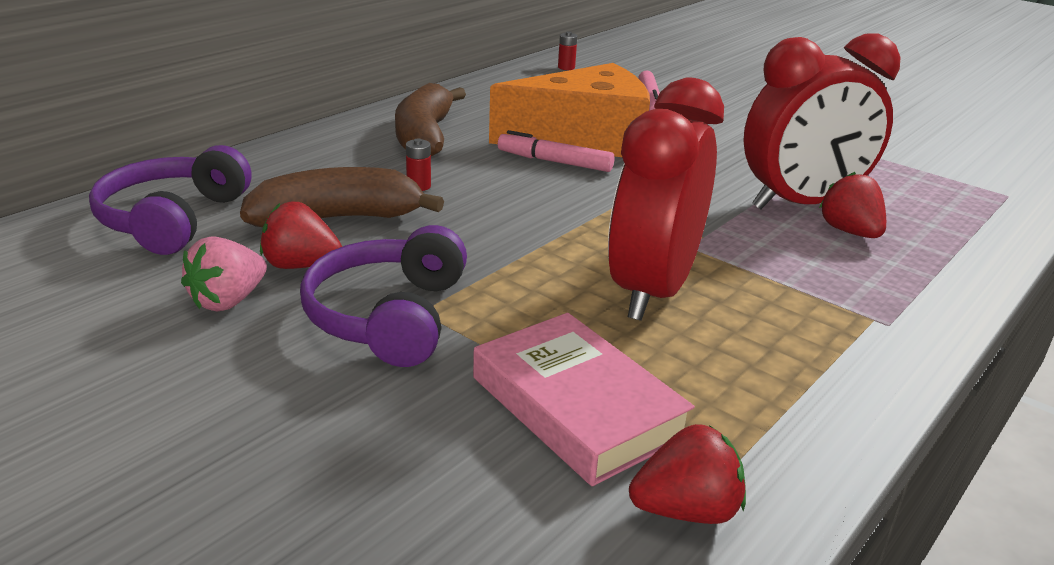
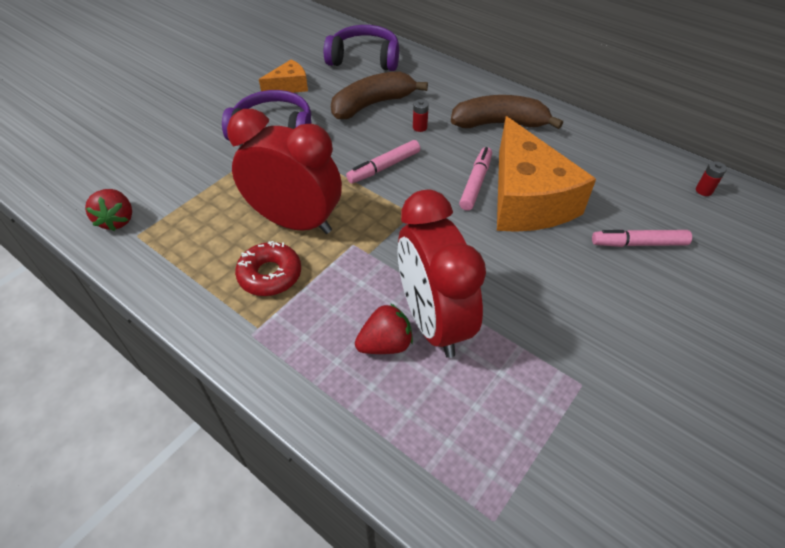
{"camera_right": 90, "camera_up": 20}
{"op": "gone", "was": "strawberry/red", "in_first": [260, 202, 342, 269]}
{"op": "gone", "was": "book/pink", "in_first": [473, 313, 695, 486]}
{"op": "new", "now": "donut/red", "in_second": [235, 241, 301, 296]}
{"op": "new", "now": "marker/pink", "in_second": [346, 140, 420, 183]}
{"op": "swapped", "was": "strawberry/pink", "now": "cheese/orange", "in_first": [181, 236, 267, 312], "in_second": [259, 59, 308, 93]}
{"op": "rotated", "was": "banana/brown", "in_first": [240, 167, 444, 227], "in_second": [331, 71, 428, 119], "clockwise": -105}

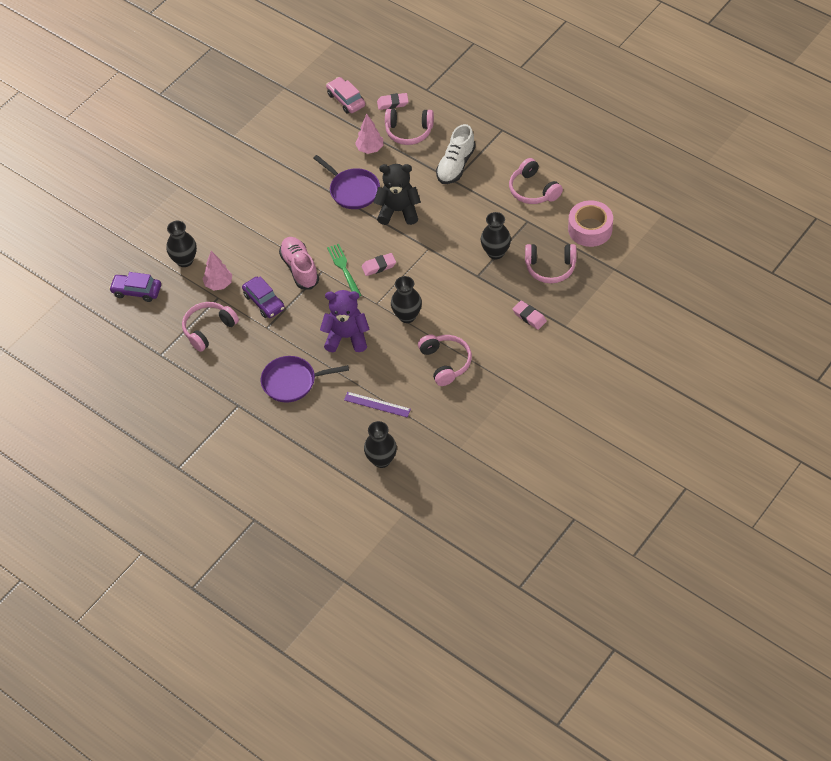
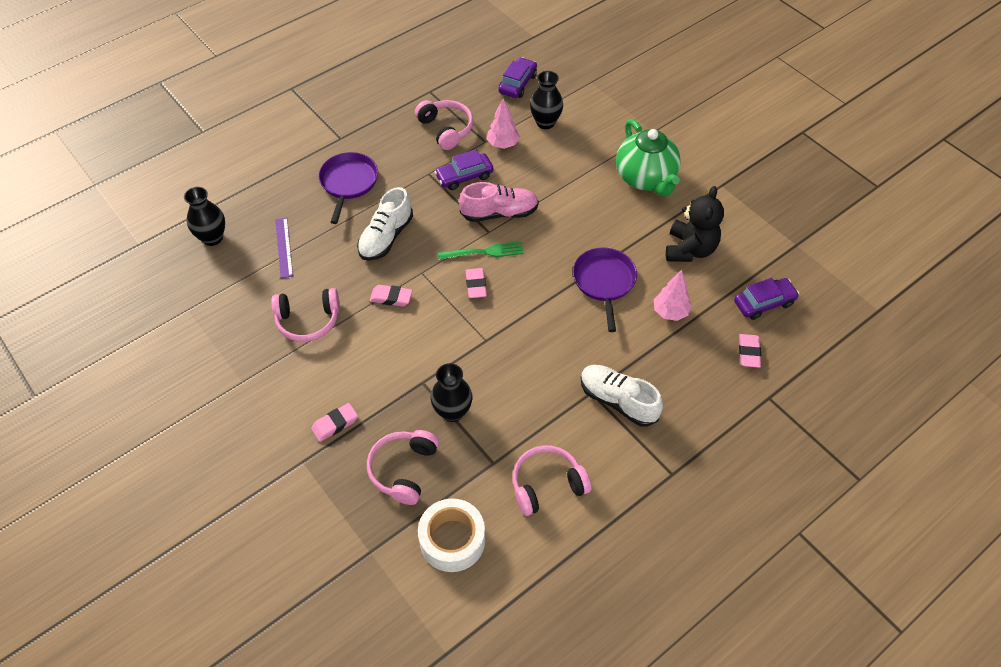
{"camera_right": 100, "camera_up": 0}
{"op": "gone", "was": "headphones/pink", "in_first": [385, 109, 434, 145]}
{"op": "new", "now": "teapot/green", "in_second": [616, 119, 681, 197]}
{"op": "shifted", "was": "teddy bear/black", "in_first": [374, 164, 421, 225], "in_second": [666, 186, 724, 262]}
{"op": "swapped", "was": "teddy bear/purple", "now": "shoe/white", "in_first": [320, 290, 370, 352], "in_second": [357, 187, 413, 261]}
{"op": "swapped", "was": "vase/black", "now": "eraser/pink", "in_first": [391, 276, 422, 323], "in_second": [370, 285, 413, 307]}
{"op": "repainted", "was": "car/pink", "now": "car/purple", "in_first": [326, 77, 365, 114], "in_second": [734, 278, 799, 320]}
{"op": "repainted", "was": "tape/pink", "now": "tape/white", "in_first": [568, 200, 613, 247], "in_second": [418, 498, 485, 572]}
{"op": "rotated", "was": "pan/purple", "in_first": [313, 155, 380, 209], "in_second": [573, 248, 637, 332], "clockwise": 120}
{"op": "rotated", "was": "ruler/purple", "in_first": [344, 392, 411, 417], "in_second": [275, 218, 293, 278], "clockwise": -45}

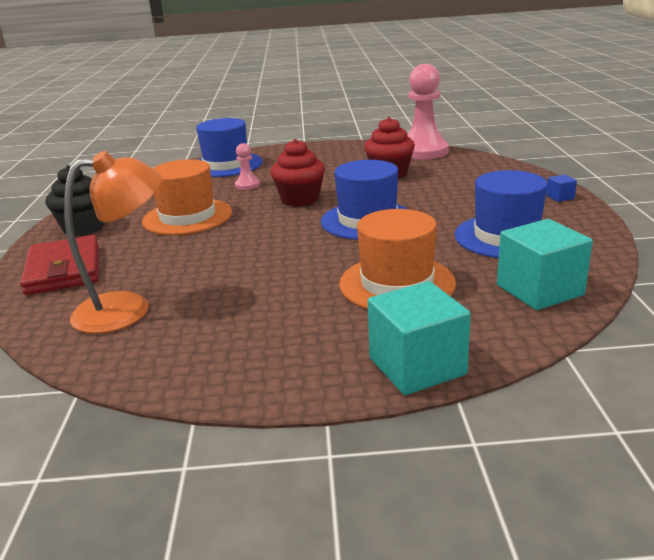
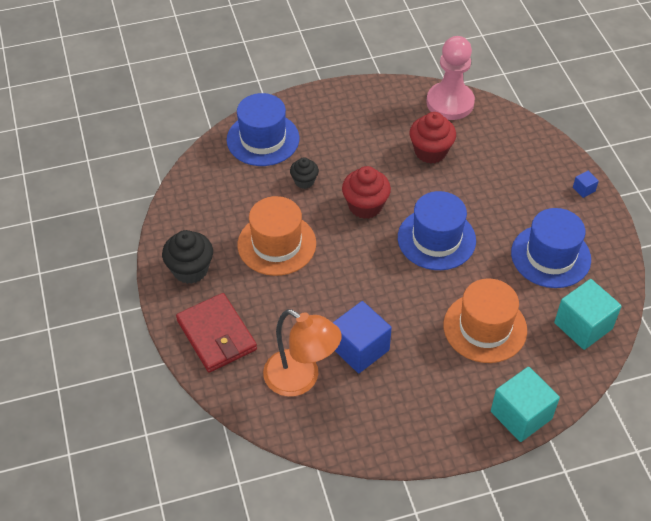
{"camera_right": -15, "camera_up": 25}
{"op": "new", "now": "cube/blue", "in_second": [332, 301, 392, 373]}
{"op": "swapped", "was": "pawn/pink", "now": "cupcake/black", "in_first": [235, 143, 260, 190], "in_second": [290, 157, 319, 189]}
{"op": "rotated", "was": "lamp/orange", "in_first": [64, 151, 162, 334], "in_second": [263, 309, 342, 397], "clockwise": 75}

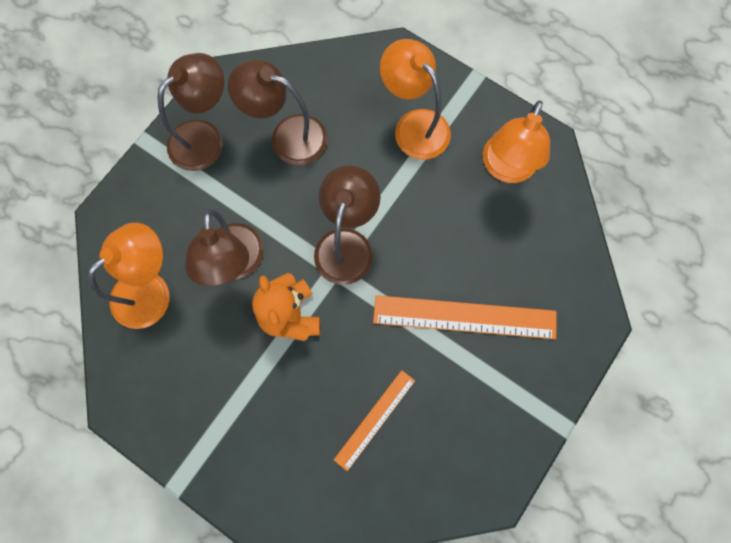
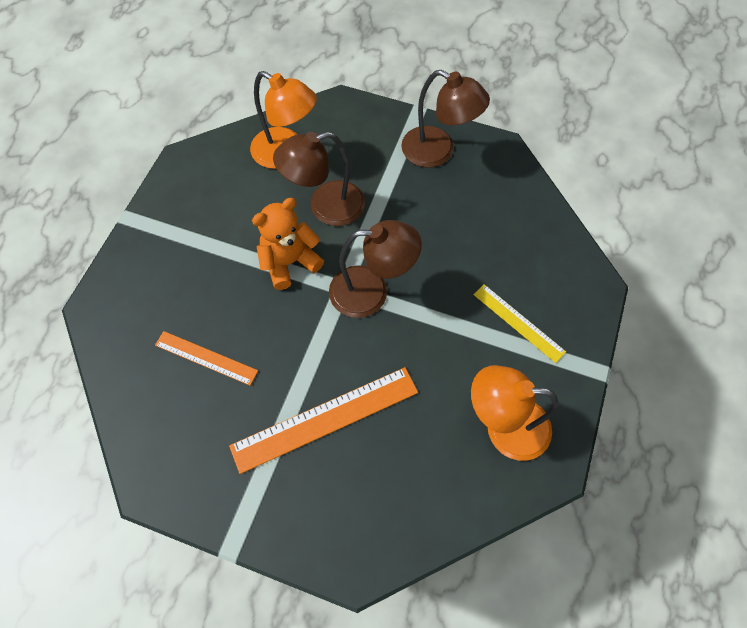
{"camera_right": 75, "camera_up": -10}
{"op": "gone", "was": "lamp/brown", "in_first": [228, 60, 328, 165]}
{"op": "swapped", "was": "lamp/orange", "now": "ruler/yellow", "in_first": [380, 39, 451, 160], "in_second": [473, 284, 566, 363]}
{"op": "rotated", "was": "ruler/orange", "in_first": [373, 295, 557, 339], "in_second": [229, 367, 418, 474], "clockwise": 75}

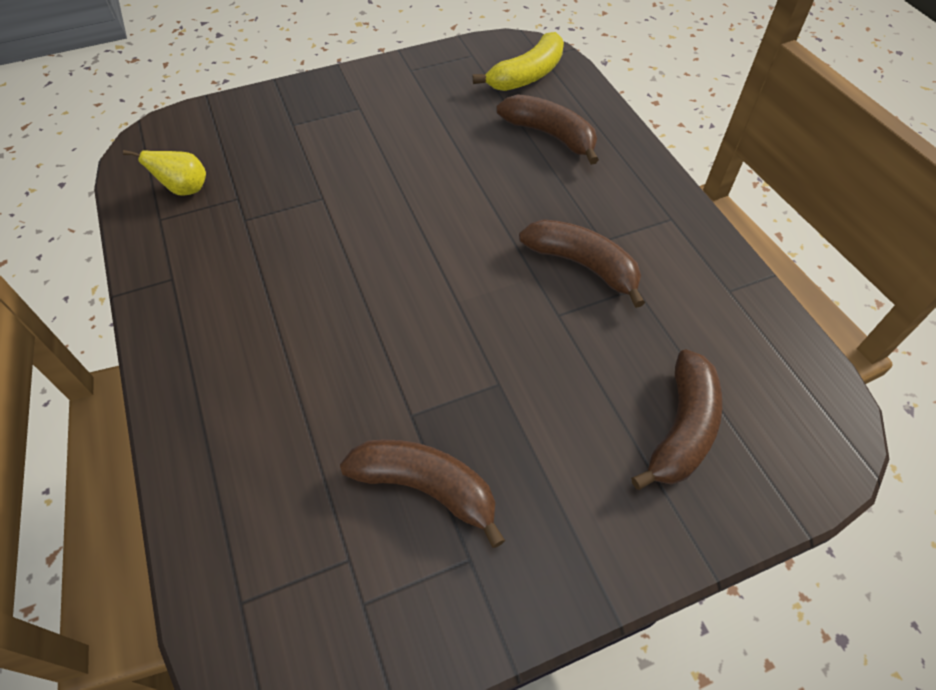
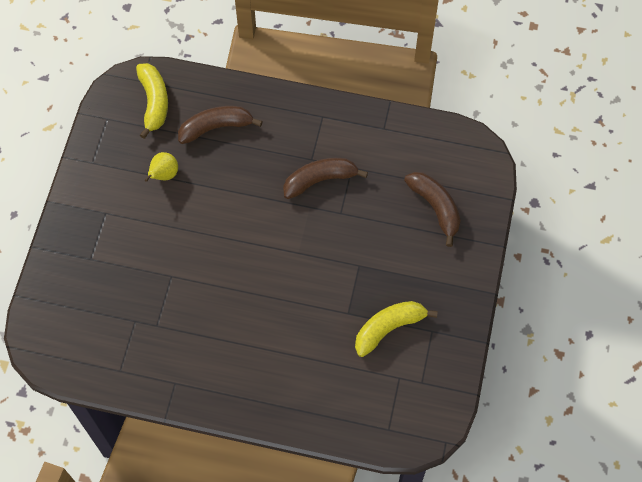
{"camera_right": -55, "camera_up": 10}
{"op": "shifted", "was": "pear/yellow", "in_first": [123, 150, 206, 196], "in_second": [145, 152, 178, 182]}
{"op": "repainted", "was": "banana/brown", "now": "banana/yellow", "in_first": [340, 439, 505, 548], "in_second": [355, 301, 438, 357]}

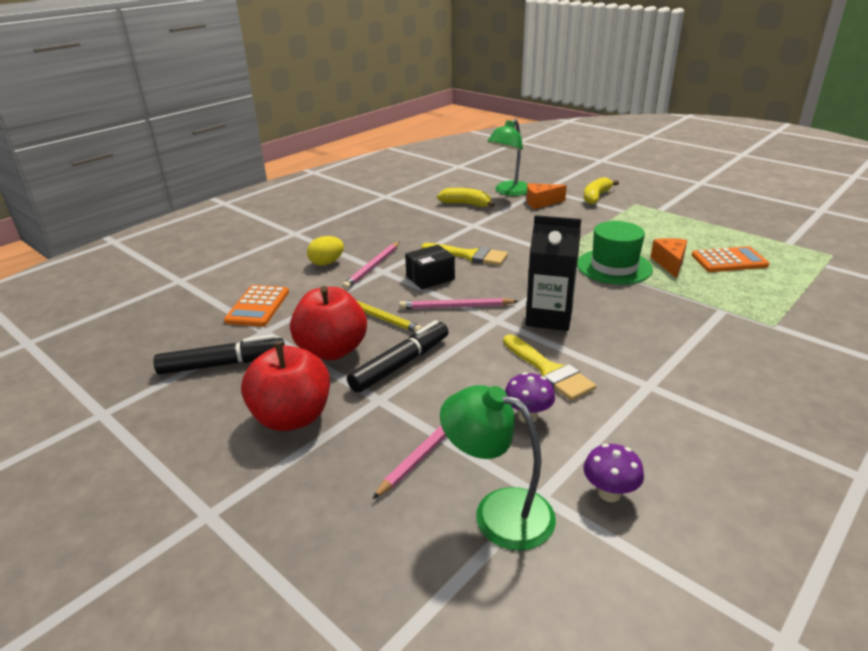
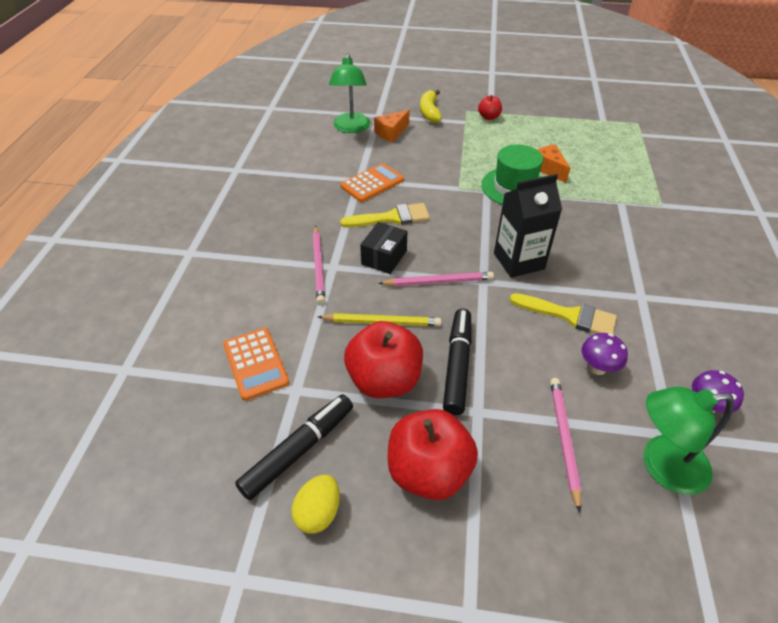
{"camera_right": -35, "camera_up": 15}
{"op": "gone", "was": "banana/yellow", "in_first": [437, 188, 495, 207]}
{"op": "new", "now": "apple/red", "in_second": [478, 95, 502, 120]}
{"op": "shifted", "was": "egg/yellow", "in_first": [307, 236, 344, 266], "in_second": [291, 475, 340, 534]}
{"op": "shifted", "was": "calculator/orange", "in_first": [691, 246, 769, 272], "in_second": [340, 163, 404, 202]}
{"op": "rotated", "was": "pencil/pink", "in_first": [399, 298, 518, 309], "in_second": [378, 272, 494, 286], "clockwise": -150}

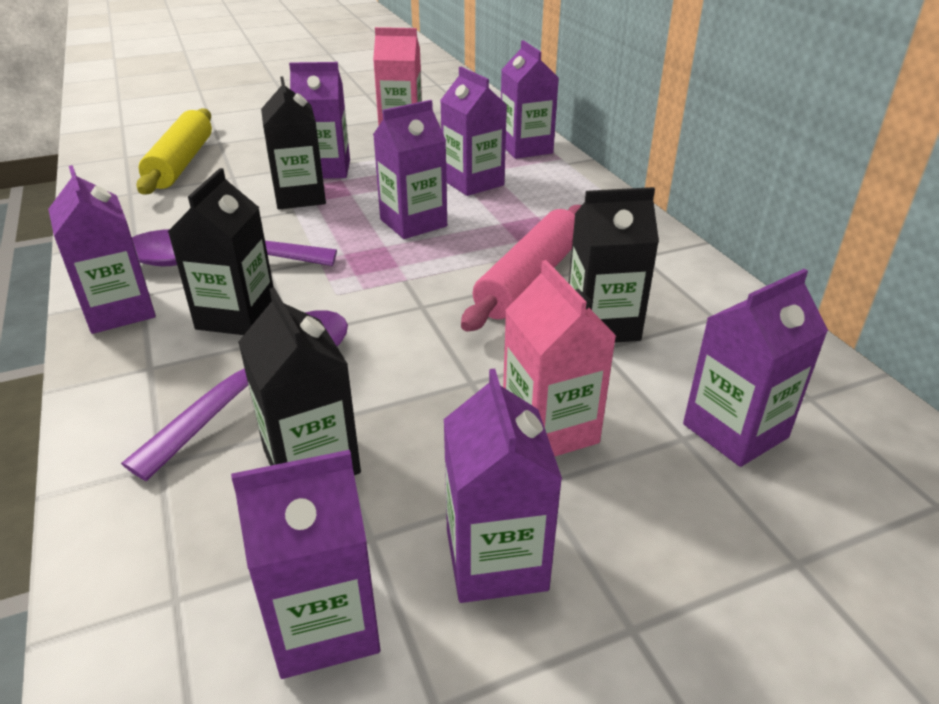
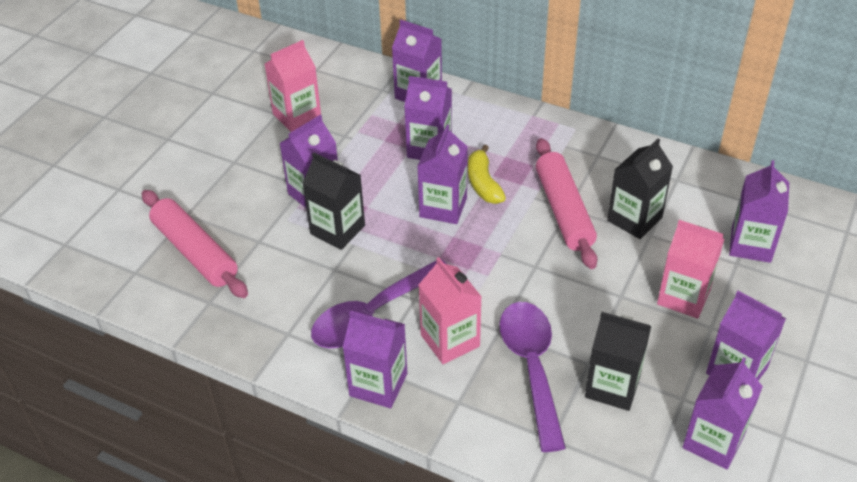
{"camera_right": -40, "camera_up": 10}
{"op": "new", "now": "banana/yellow", "in_second": [468, 145, 506, 204]}
{"op": "repainted", "was": "rolling pin/yellow", "now": "rolling pin/pink", "in_first": [136, 108, 212, 195], "in_second": [142, 190, 248, 298]}
{"op": "repainted", "was": "carton/black", "now": "carton/pink", "in_first": [168, 168, 274, 335], "in_second": [419, 257, 482, 364]}

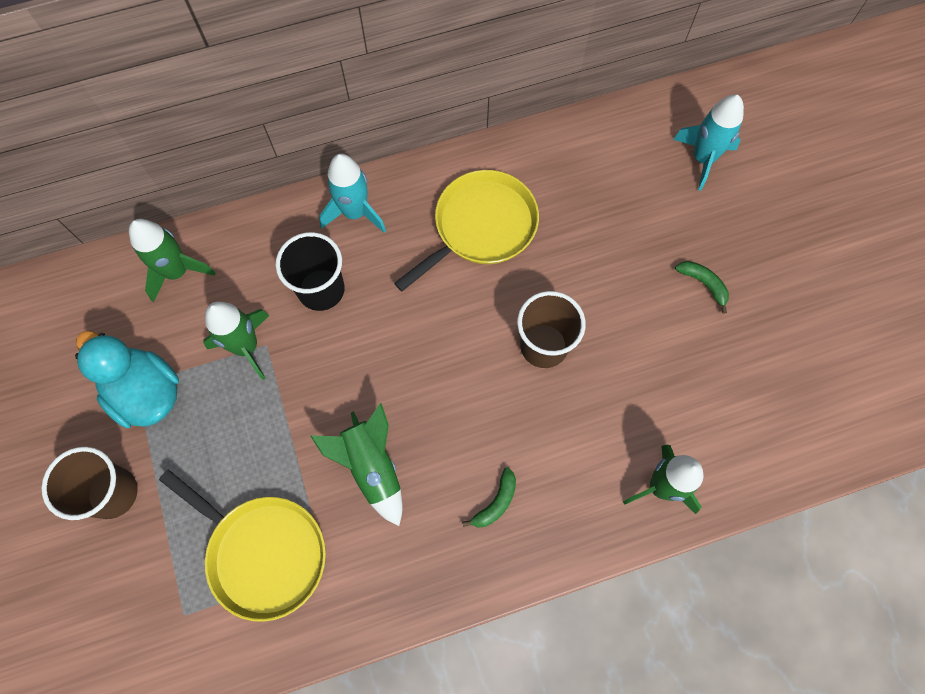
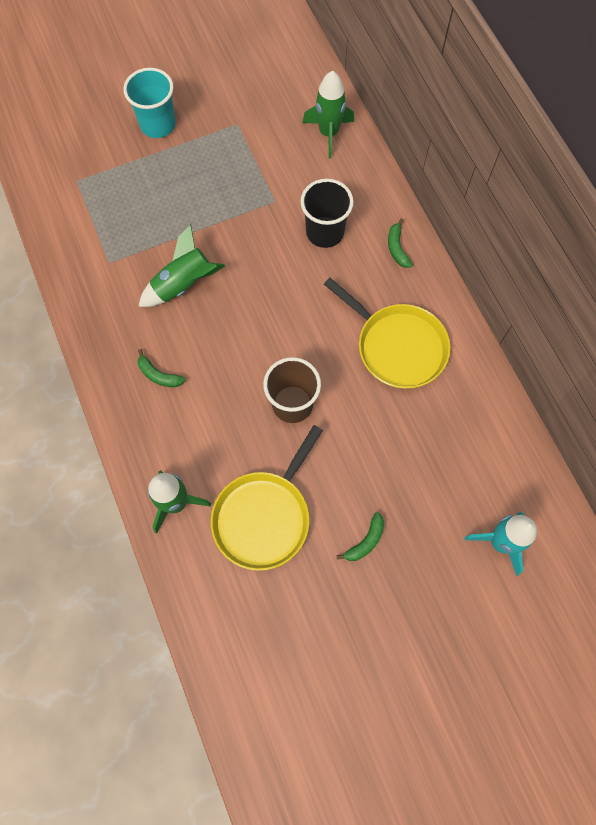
{"camera_right": 85, "camera_up": 0}
{"op": "gone", "was": "duck/turquoise", "in_first": [75, 331, 179, 428]}
{"op": "gone", "was": "rocket/green", "in_first": [203, 302, 270, 380]}
{"op": "shifted", "was": "pan/yellow", "in_first": [159, 469, 326, 622], "in_second": [211, 425, 323, 571]}
{"op": "swapped", "was": "rocket/turquoise", "now": "banana/green", "in_first": [319, 154, 386, 232], "in_second": [388, 218, 413, 268]}
{"op": "repainted", "was": "cup/brown", "now": "cup/turquoise", "in_first": [41, 447, 138, 520], "in_second": [123, 68, 176, 138]}

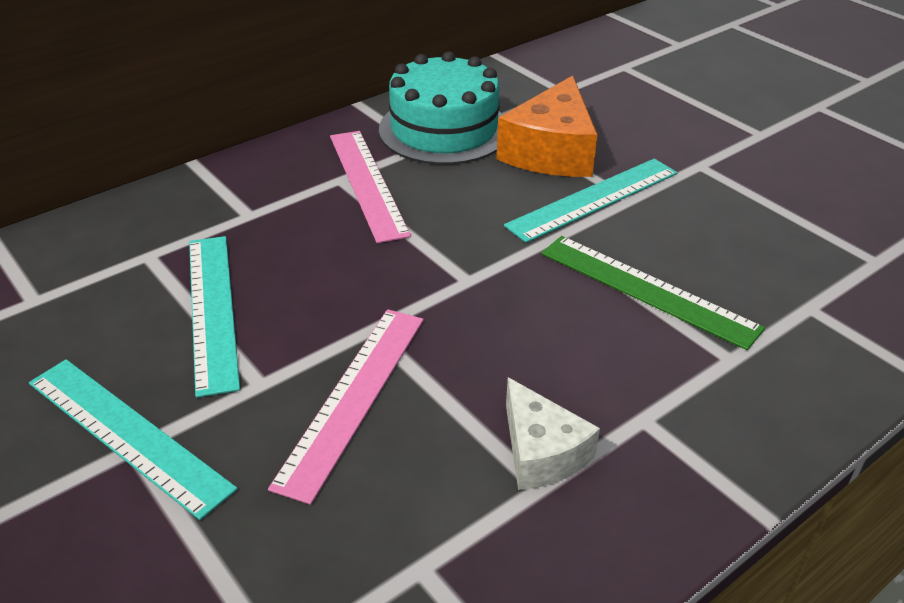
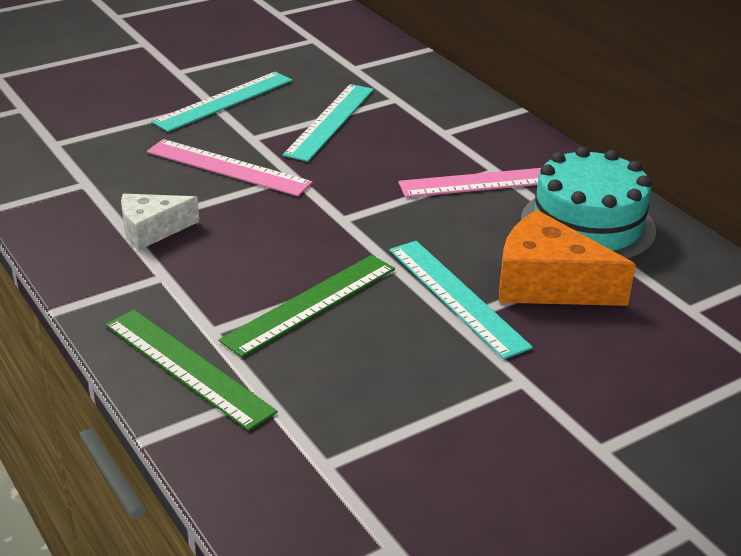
{"camera_right": 95, "camera_up": -5}
{"op": "new", "now": "ruler/green", "in_second": [105, 310, 278, 431]}
{"op": "rotated", "was": "ruler/turquoise", "in_first": [189, 236, 240, 398], "in_second": [283, 84, 374, 162], "clockwise": -60}

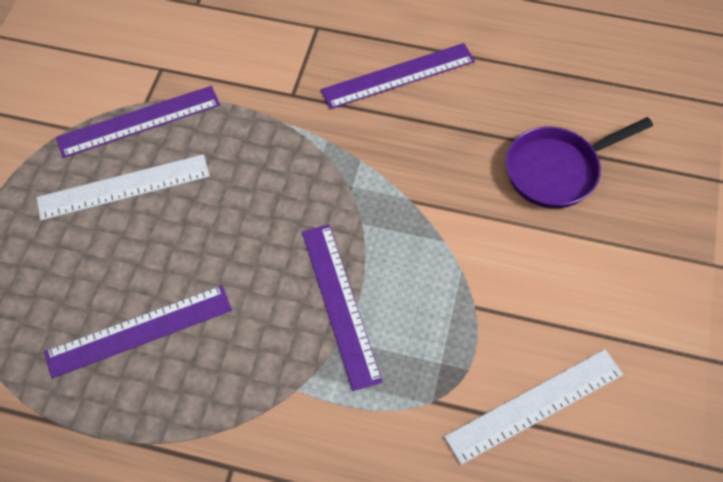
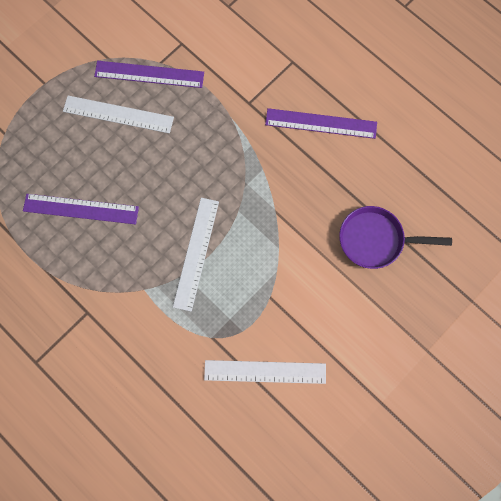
{"camera_right": 30, "camera_up": 15}
{"op": "repainted", "was": "ruler/purple", "now": "ruler/white", "in_first": [302, 224, 383, 391], "in_second": [173, 198, 219, 312]}

